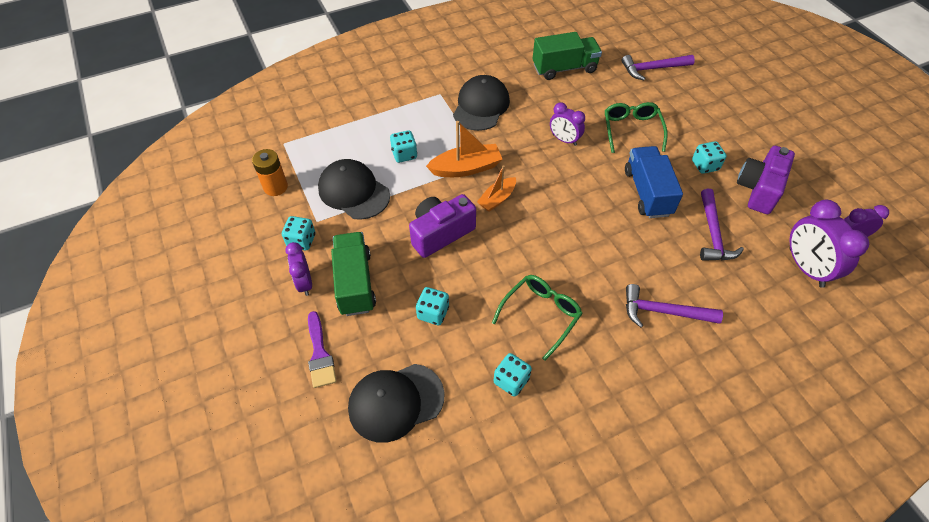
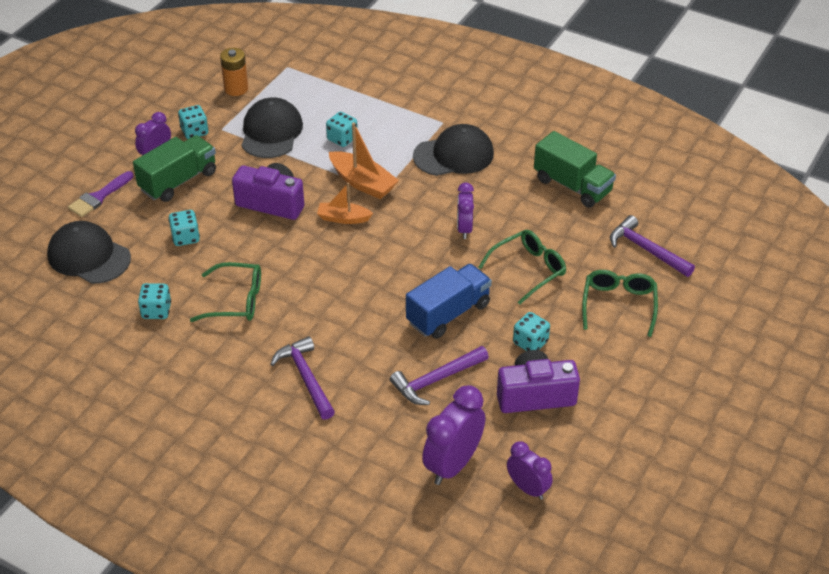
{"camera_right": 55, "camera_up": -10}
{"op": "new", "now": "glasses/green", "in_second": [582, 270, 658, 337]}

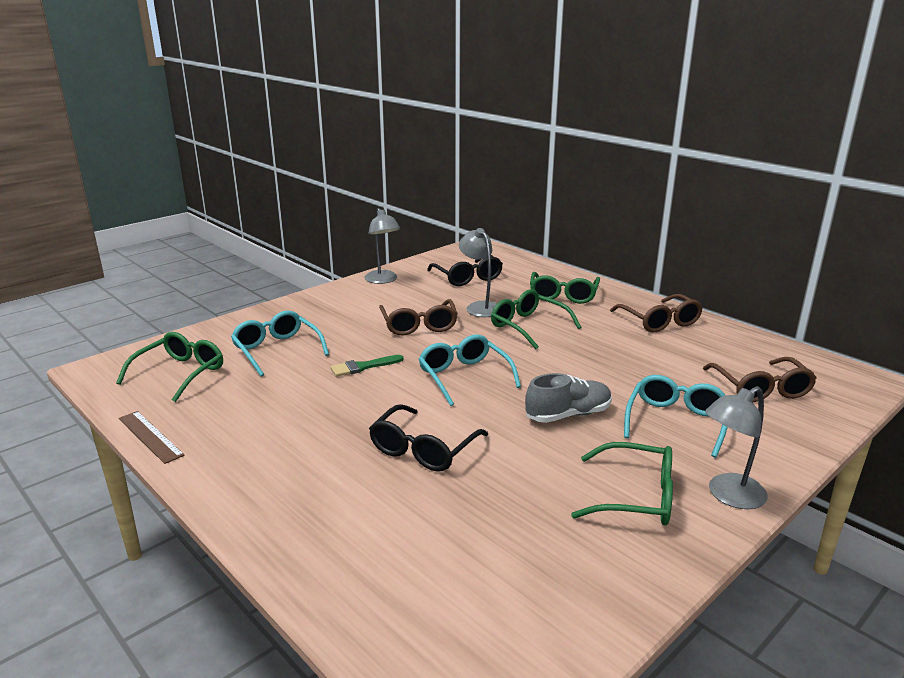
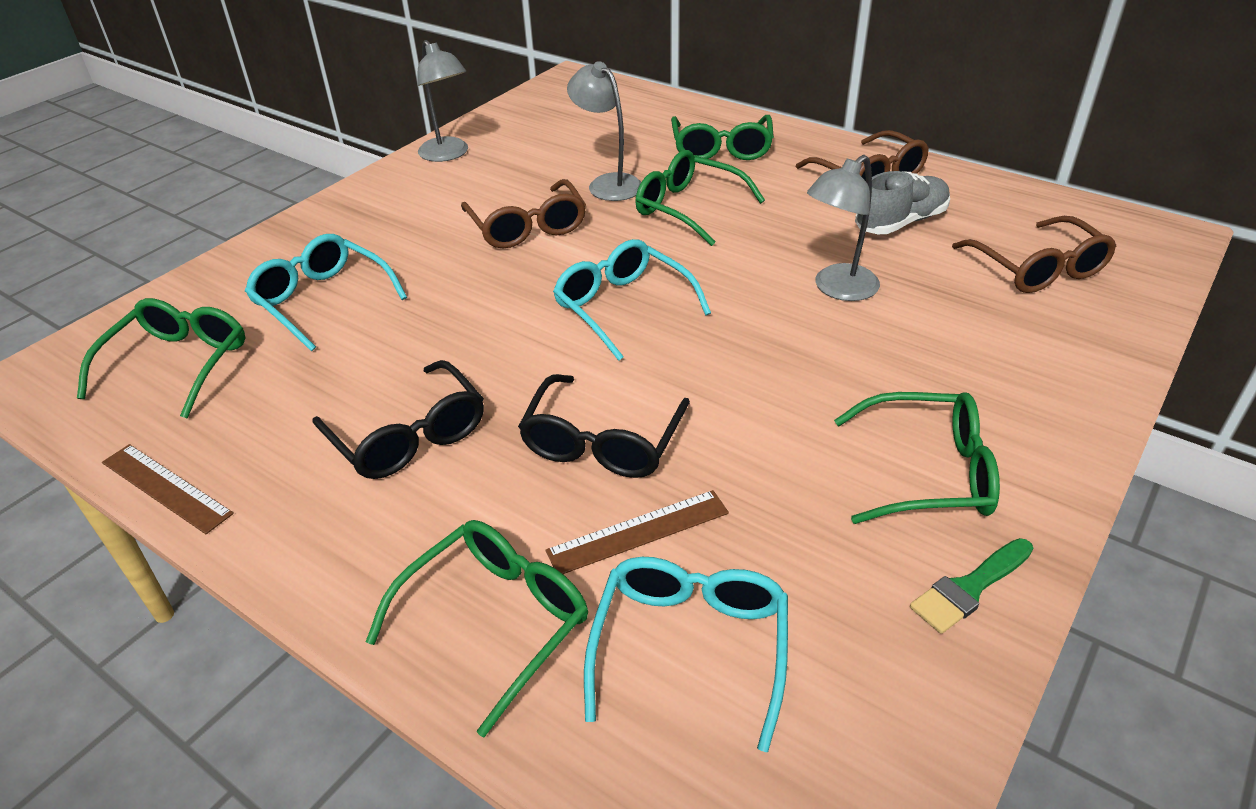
{"camera_right": -10, "camera_up": 15}
{"op": "new", "now": "glasses/green", "in_second": [366, 520, 588, 737]}
{"op": "new", "now": "ruler/brown", "in_second": [545, 490, 729, 574]}
{"op": "shifted", "was": "brush/green", "in_first": [331, 355, 404, 377], "in_second": [910, 538, 1033, 634]}
{"op": "shifted", "was": "glasses/black", "in_first": [427, 255, 503, 286], "in_second": [312, 360, 484, 479]}
{"op": "shifted", "was": "shoe/grey", "in_first": [525, 373, 612, 423], "in_second": [855, 171, 950, 234]}
{"op": "shifted", "was": "glasses/turquoise", "in_first": [624, 375, 728, 458], "in_second": [584, 557, 788, 752]}
{"op": "shifted", "was": "lamp/grey", "in_first": [705, 386, 768, 509], "in_second": [807, 155, 880, 301]}

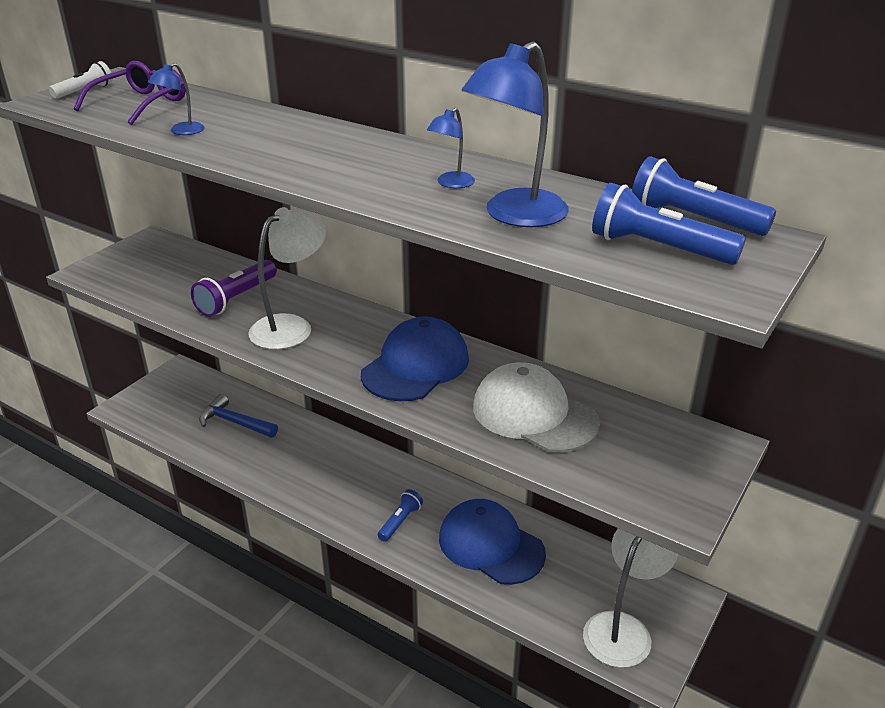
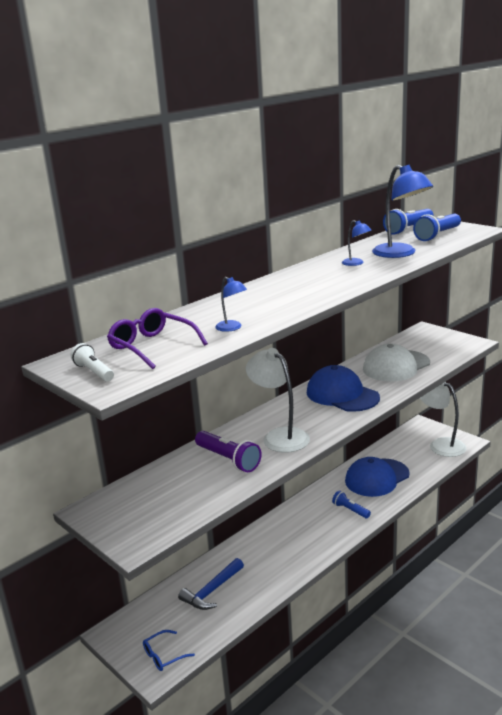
{"camera_right": -75, "camera_up": -10}
{"op": "new", "now": "glasses/blue", "in_second": [143, 630, 195, 671]}

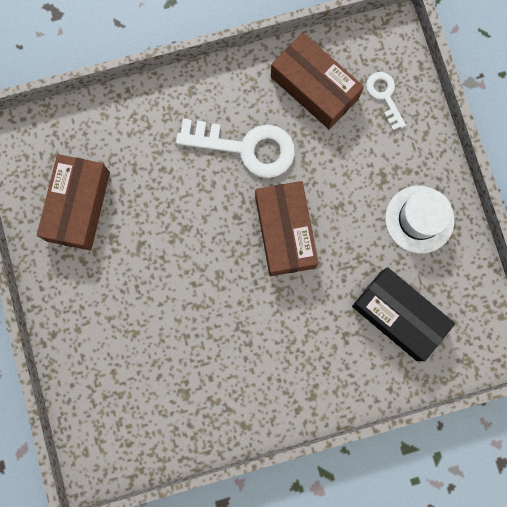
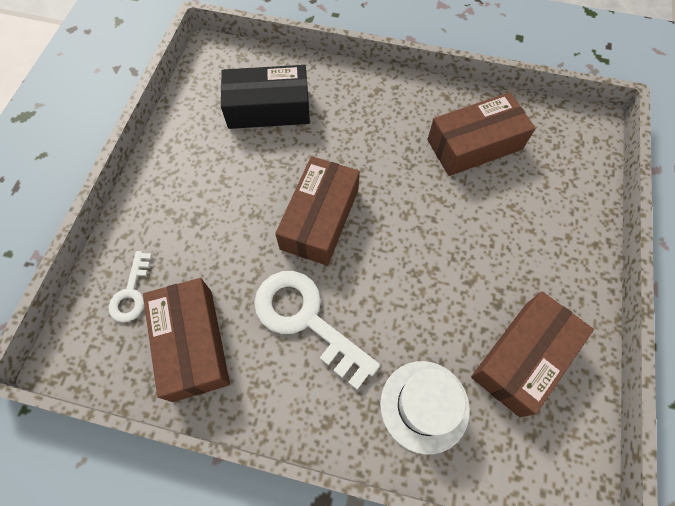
{"camera_right": -150, "camera_up": -15}
{"op": "new", "now": "box/brown", "in_second": [427, 92, 536, 176]}
{"op": "shifted", "was": "hat/white", "in_first": [385, 186, 454, 254], "in_second": [380, 361, 470, 455]}
{"op": "rotated", "was": "box/black", "in_first": [352, 267, 455, 361], "in_second": [221, 65, 310, 129], "clockwise": -75}

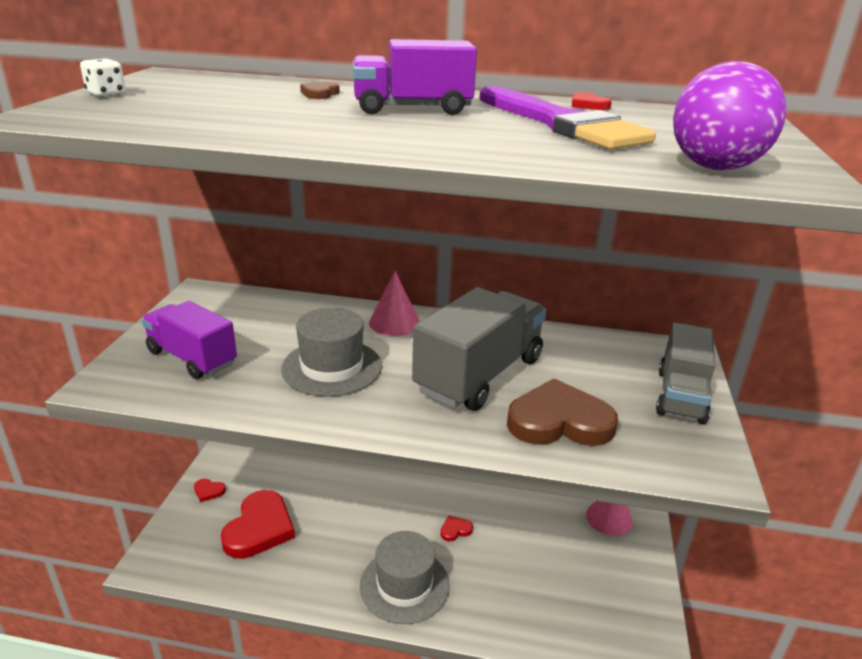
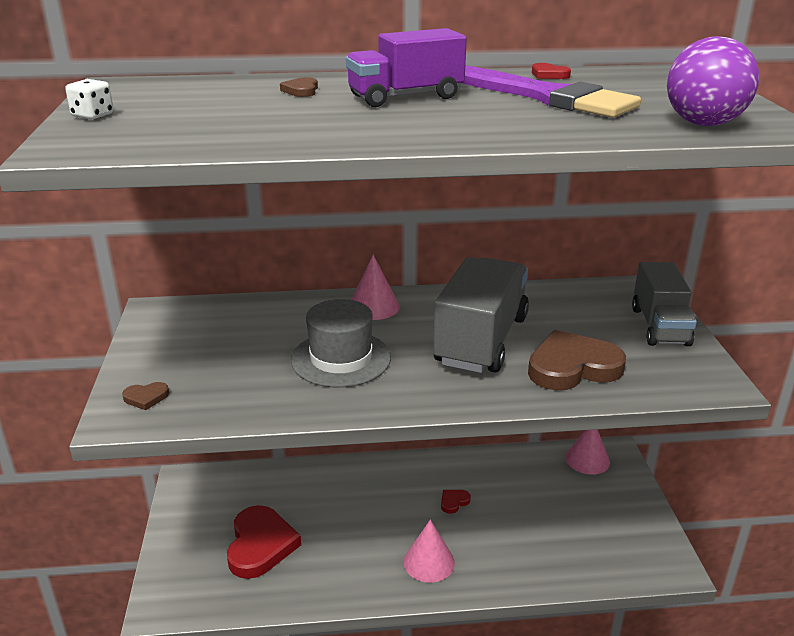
{"camera_right": -15, "camera_up": 0}
{"op": "gone", "was": "truck/purple", "in_first": [142, 301, 237, 379]}
{"op": "gone", "was": "heart/red", "in_first": [194, 479, 226, 502]}
{"op": "new", "now": "heart/brown", "in_second": [122, 382, 169, 410]}
{"op": "swapped", "was": "hat/grey", "now": "cone/pink", "in_first": [360, 531, 450, 624], "in_second": [404, 520, 455, 582]}

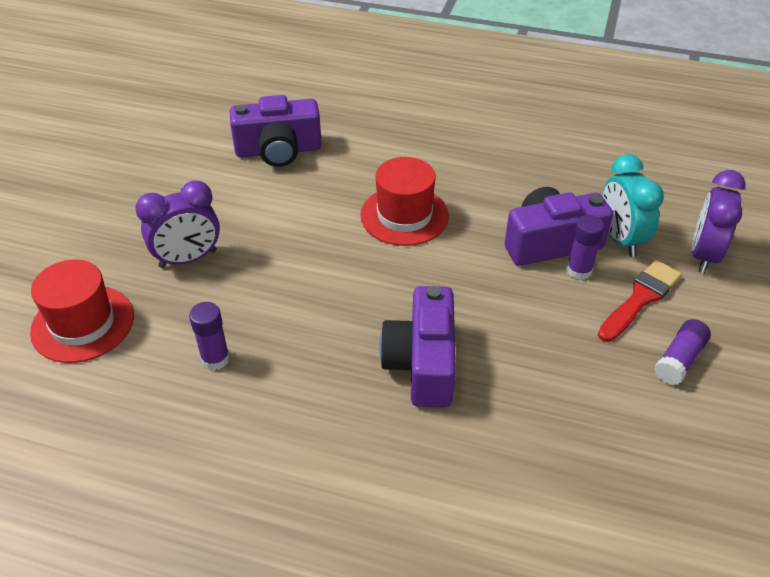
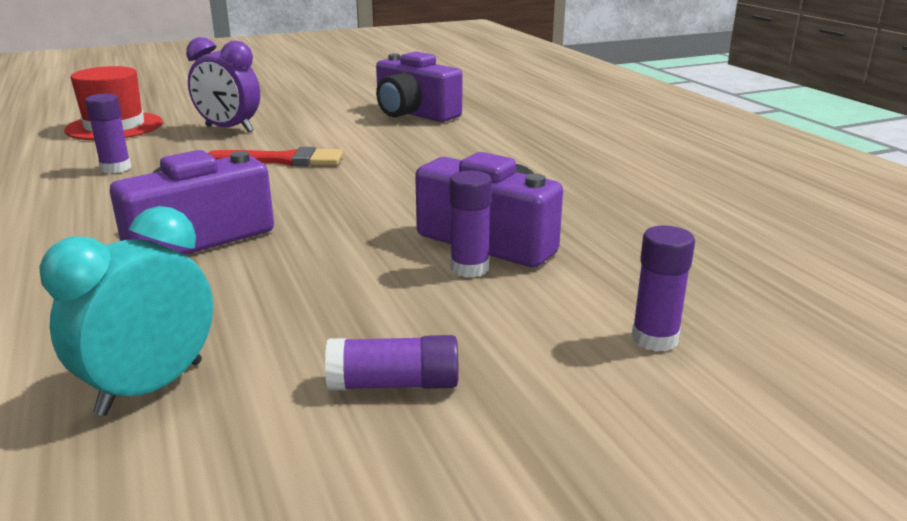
{"camera_right": 50, "camera_up": -20}
{"op": "gone", "was": "hat/red", "in_first": [360, 157, 449, 246]}
{"op": "shifted", "was": "brush/red", "in_first": [598, 260, 682, 342], "in_second": [208, 147, 343, 166]}
{"op": "shifted", "was": "clock/turquoise", "in_first": [602, 154, 664, 257], "in_second": [39, 206, 213, 416]}
{"op": "swapped", "was": "clock/purple", "now": "glue stick/purple", "in_first": [692, 170, 746, 273], "in_second": [631, 226, 695, 351]}

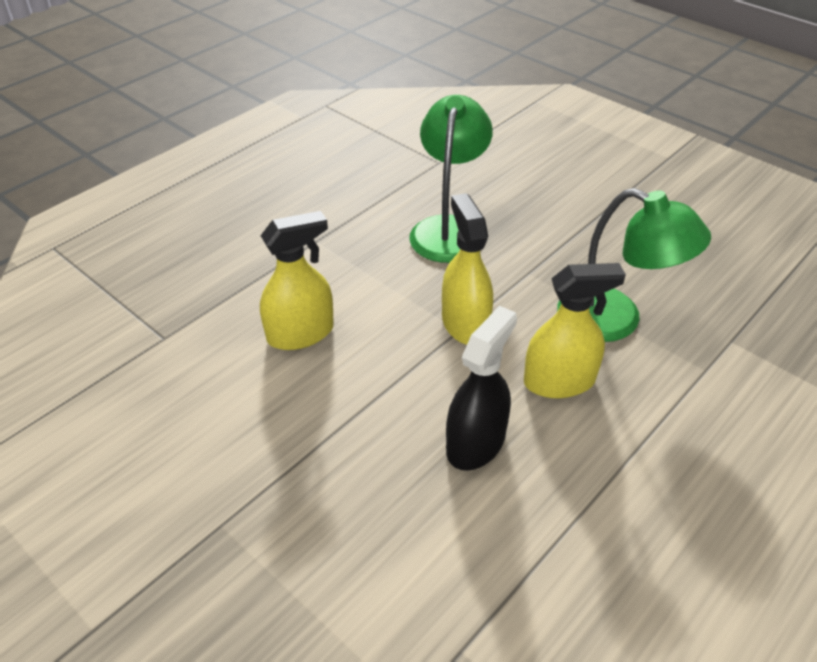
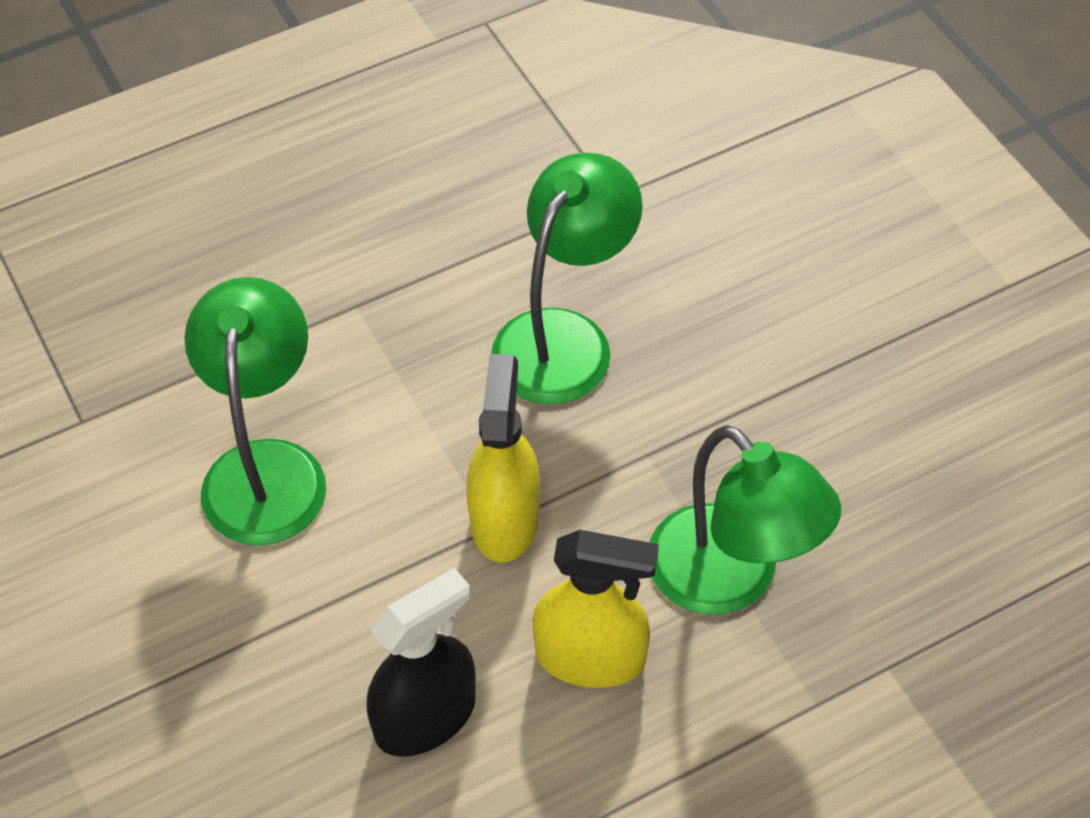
{"camera_right": 20, "camera_up": 10}
{"op": "swapped", "was": "spray bottle/yellow", "now": "lamp/green", "in_first": [260, 211, 334, 350], "in_second": [184, 277, 326, 546]}

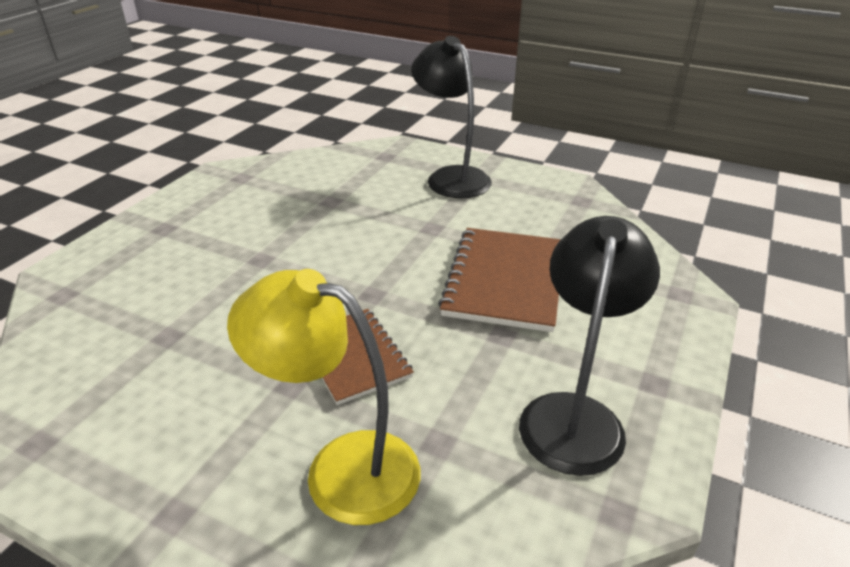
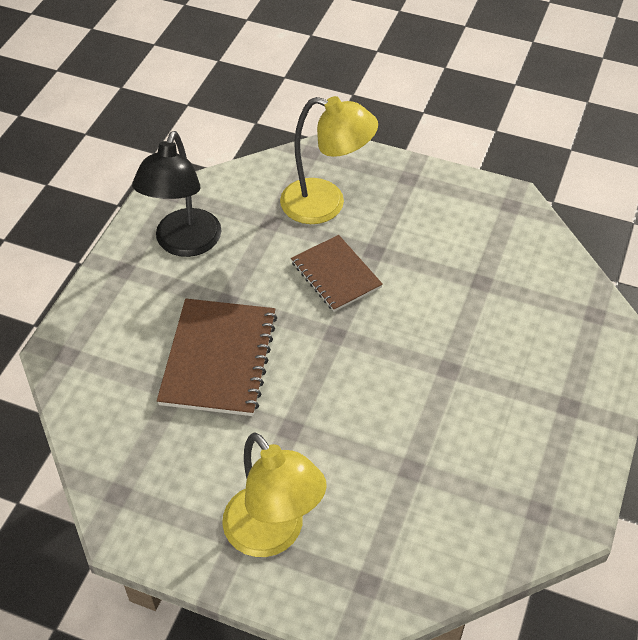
{"camera_right": 175, "camera_up": 15}
{"op": "repainted", "was": "lamp/black", "now": "lamp/yellow", "in_first": [411, 36, 492, 198], "in_second": [222, 432, 327, 557]}

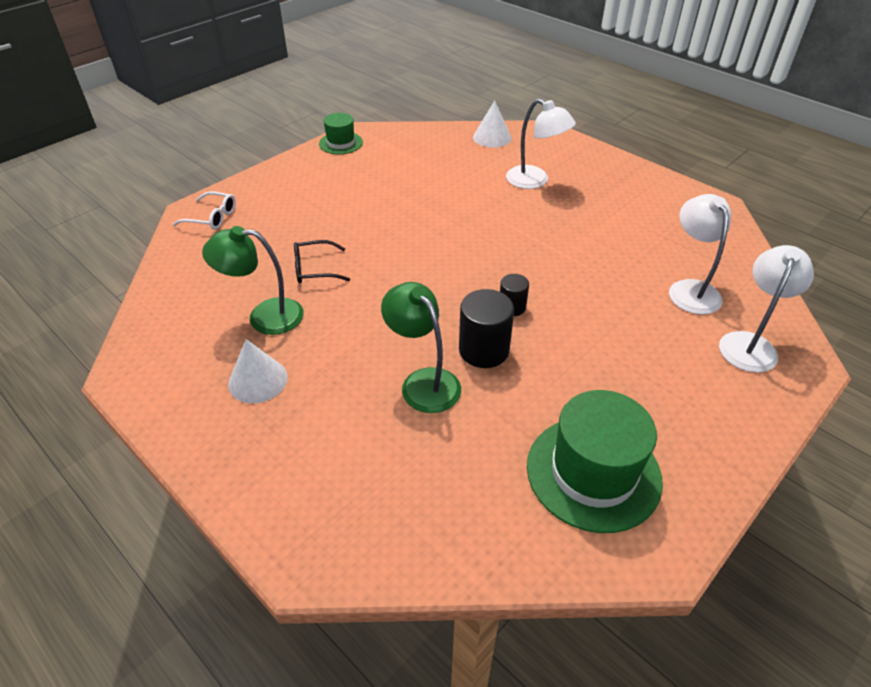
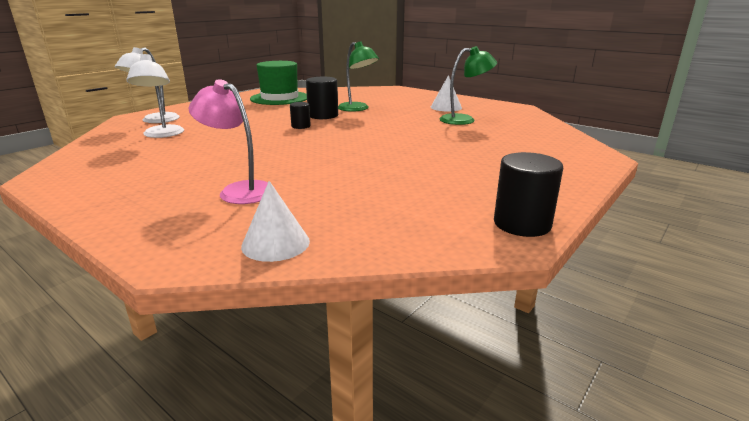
{"camera_right": 175, "camera_up": -20}
{"op": "gone", "was": "glasses/white", "in_first": [173, 191, 236, 230]}
{"op": "gone", "was": "glasses/black", "in_first": [294, 240, 350, 283]}
{"op": "swapped", "was": "hat/green", "now": "cylinder/black", "in_first": [319, 113, 363, 154], "in_second": [494, 152, 563, 237]}
{"op": "repainted", "was": "lamp/white", "now": "lamp/pink", "in_first": [506, 99, 576, 189], "in_second": [189, 79, 275, 204]}

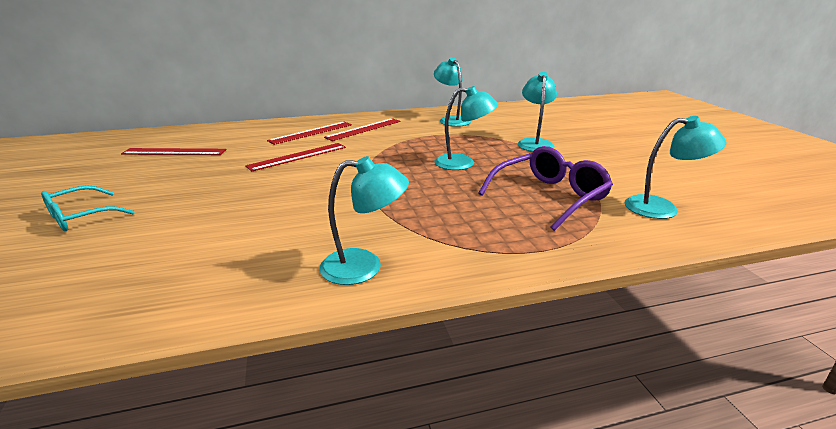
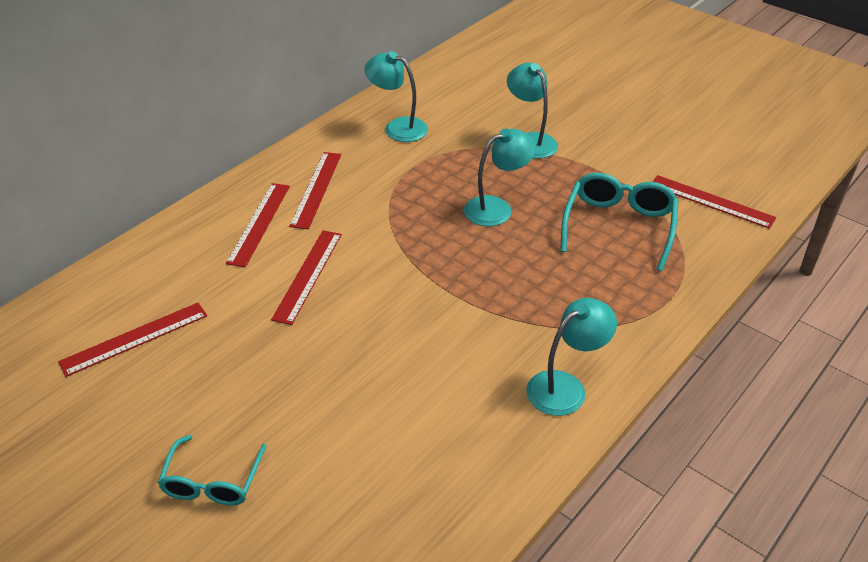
{"camera_right": -35, "camera_up": 15}
{"op": "swapped", "was": "lamp/turquoise", "now": "ruler/red", "in_first": [625, 116, 727, 219], "in_second": [652, 175, 776, 229]}
{"op": "repainted", "was": "glasses/purple", "now": "glasses/turquoise", "in_first": [478, 146, 613, 231], "in_second": [560, 172, 678, 271]}

